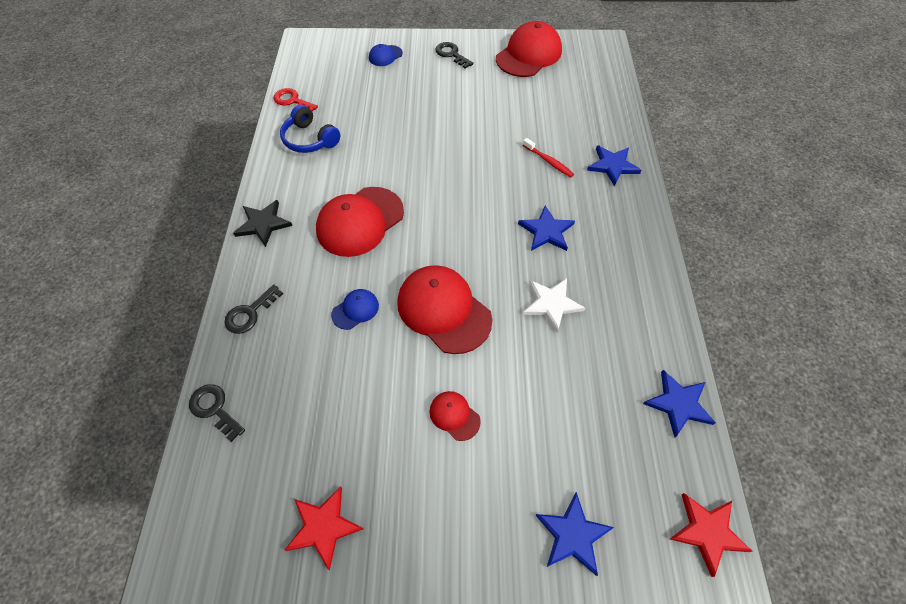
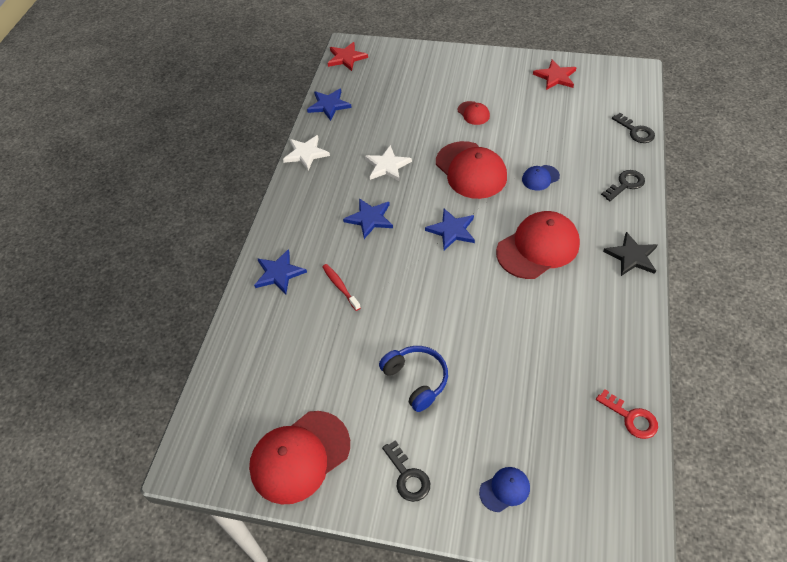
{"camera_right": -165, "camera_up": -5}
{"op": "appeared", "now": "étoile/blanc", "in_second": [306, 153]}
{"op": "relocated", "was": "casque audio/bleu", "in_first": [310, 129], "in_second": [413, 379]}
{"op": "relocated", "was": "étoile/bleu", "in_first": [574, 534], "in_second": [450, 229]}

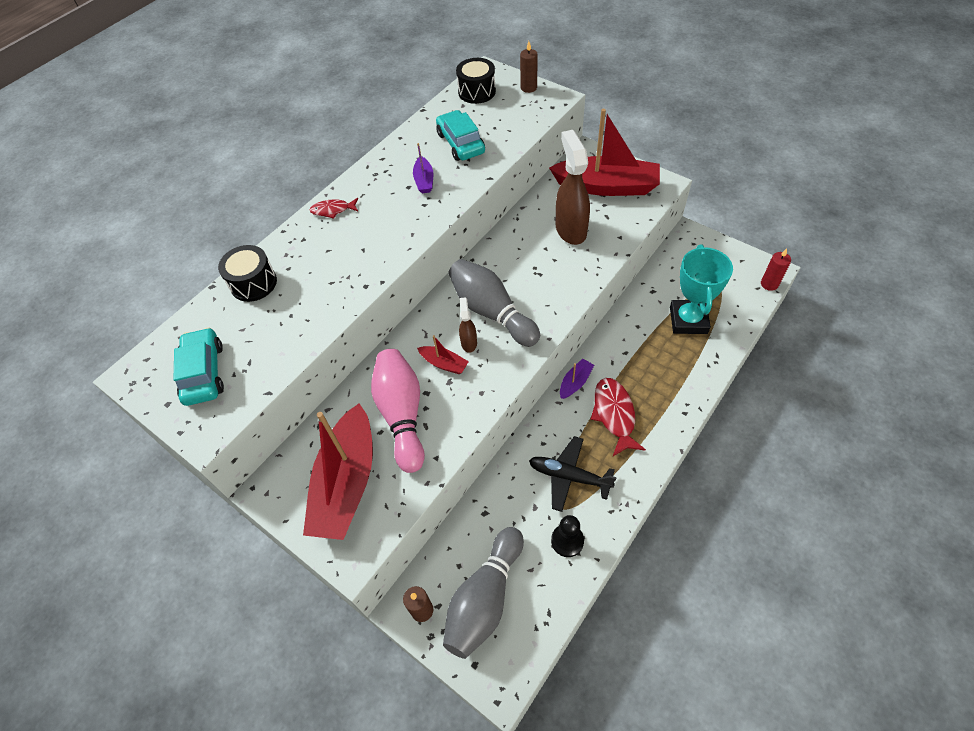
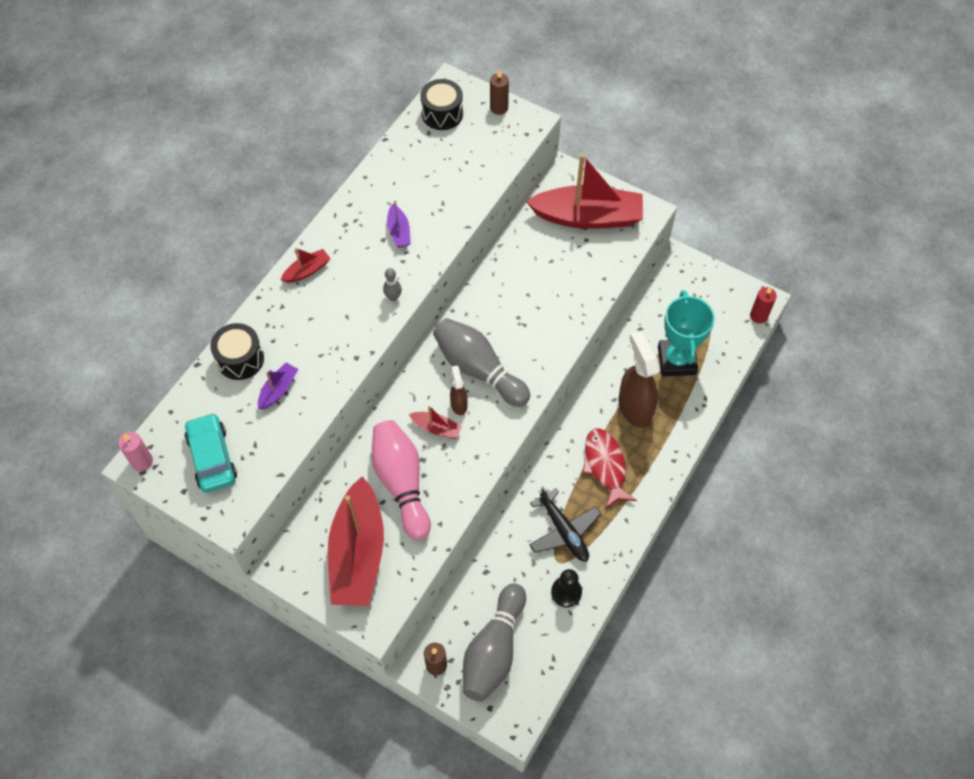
{"camera_right": -10, "camera_up": 5}
{"op": "missing", "was": "voiture/turquoise", "in_first": [460, 135]}
{"op": "appeared", "now": "bougie/rose", "in_second": [135, 451]}
{"op": "appeared", "now": "quille/gris", "in_second": [392, 284]}
{"op": "relocated", "was": "vaporisateur/marron", "in_first": [573, 187], "in_second": [639, 379]}
{"op": "relocated", "was": "bateau/violet", "in_first": [577, 379], "in_second": [278, 386]}
{"op": "exchanged", "was": "poisson/rouge", "now": "bateau/rouge", "in_first": [334, 208], "in_second": [306, 265]}
{"op": "spun", "was": "avion/noir", "in_first": [573, 474], "in_second": [565, 524], "clockwise": -135}

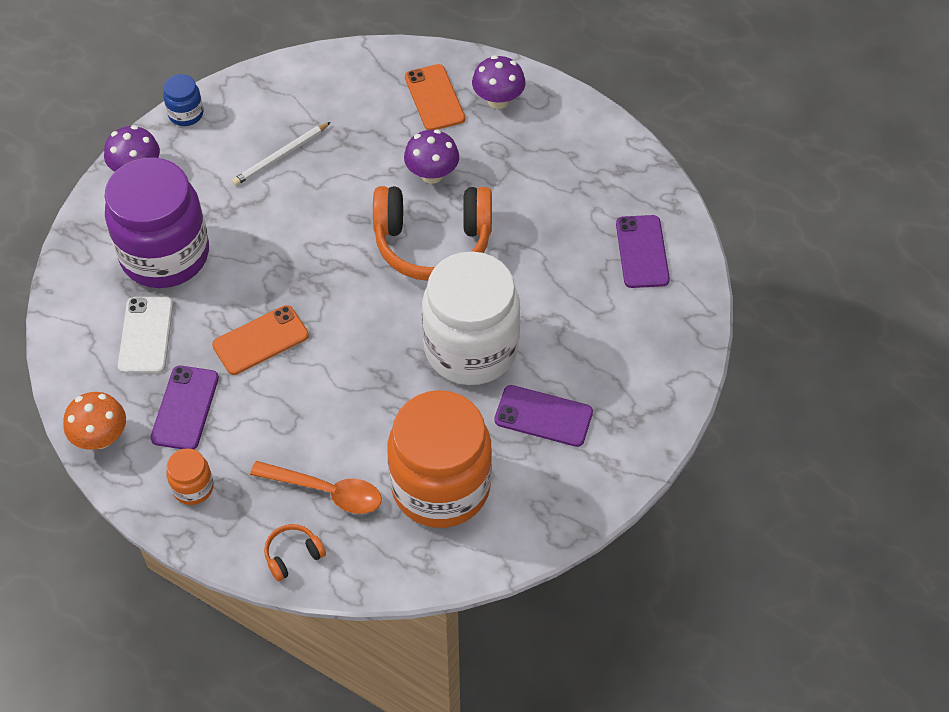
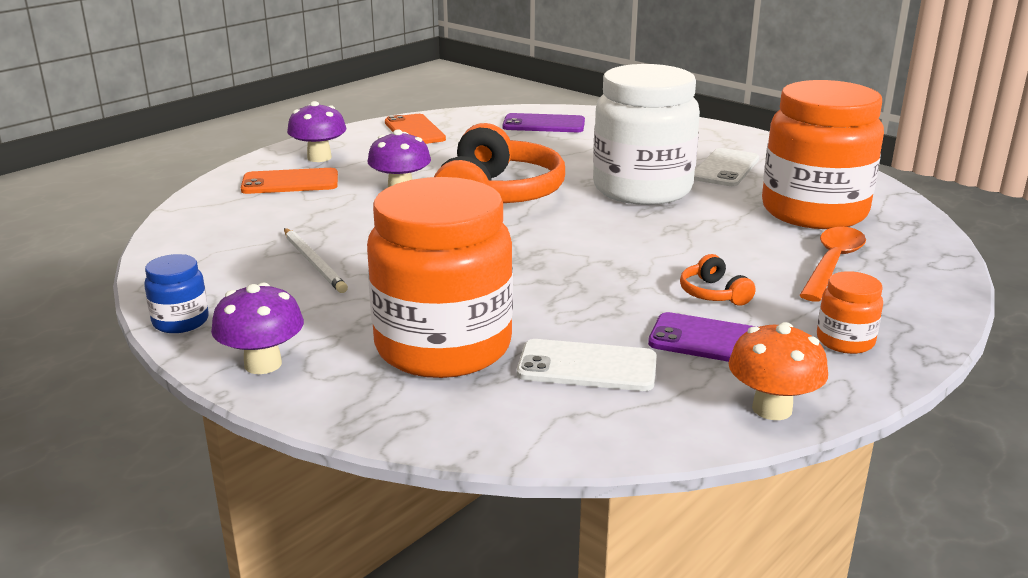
{"camera_right": -80, "camera_up": -30}
{"op": "relocated", "was": "téléphone/orange", "in_first": [260, 340], "in_second": [415, 129]}
{"op": "relocated", "was": "casque audio/orange", "in_first": [295, 552], "in_second": [718, 280]}
{"op": "colour", "was": "bocal/violet", "now": "bocal/orange", "in_first": [157, 222], "in_second": [440, 277]}
{"op": "colour", "was": "téléphone/violet", "now": "téléphone/blanc", "in_first": [543, 416], "in_second": [726, 167]}

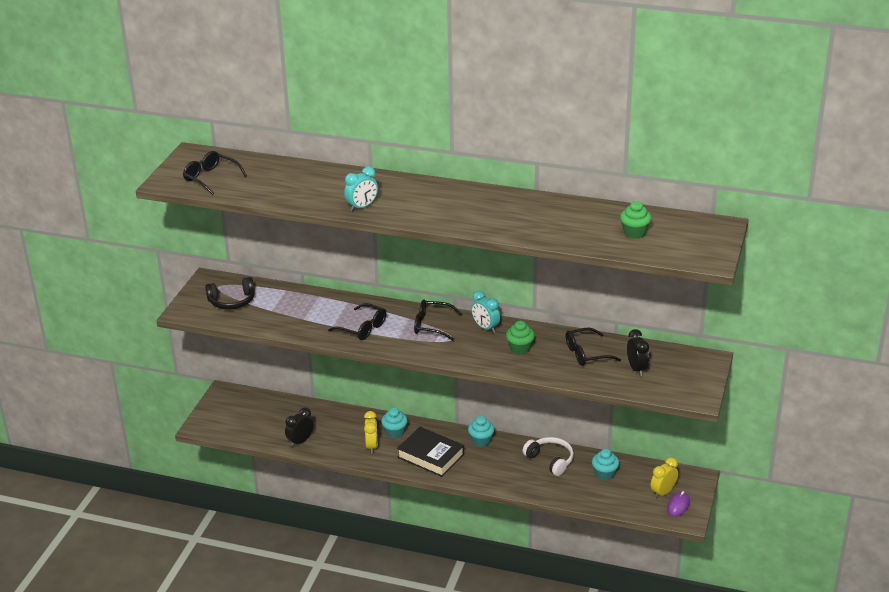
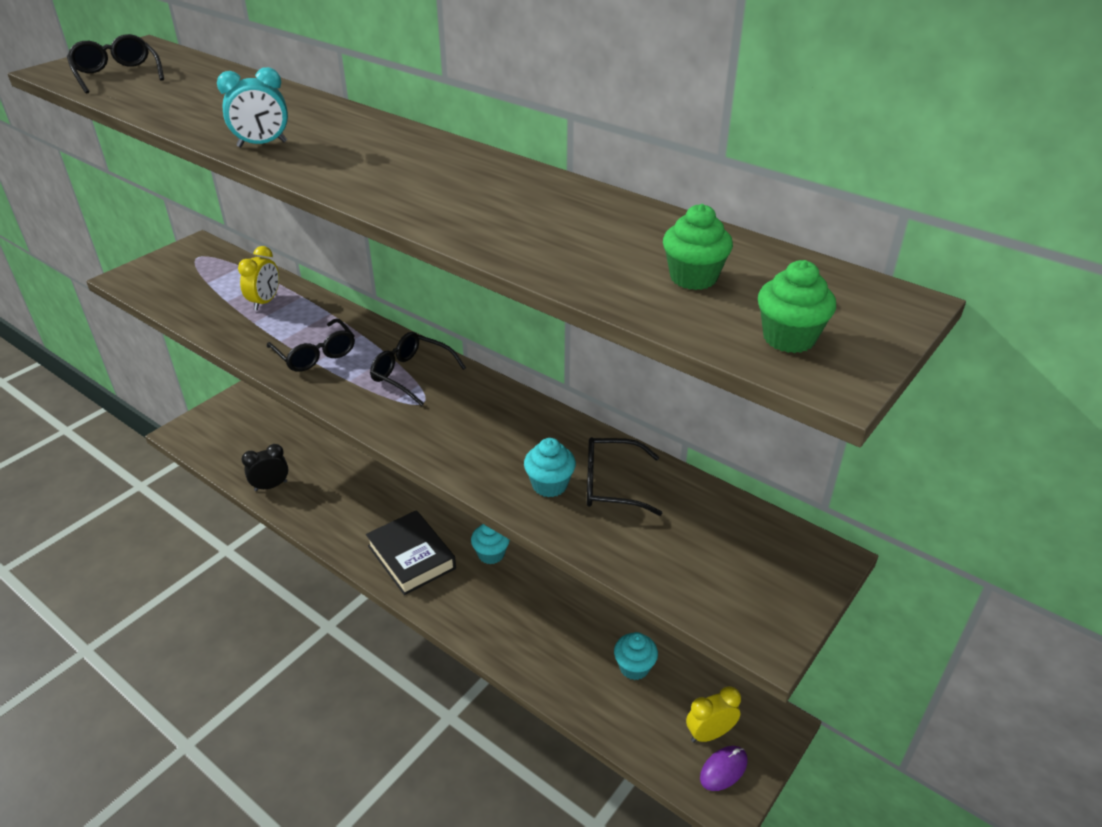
{"camera_right": 20, "camera_up": 5}
{"op": "missing", "was": "casque audio/noir", "in_first": [230, 293]}
{"op": "missing", "was": "réveil/turquoise", "in_first": [485, 312]}
{"op": "missing", "was": "casque audio/blanc", "in_first": [548, 456]}
{"op": "missing", "was": "réveil/noir", "in_first": [638, 352]}
{"op": "relocated", "was": "réveil/jaune", "in_first": [371, 432], "in_second": [258, 278]}
{"op": "relocated", "was": "muffin/turquoise", "in_first": [394, 423], "in_second": [550, 467]}
{"op": "relocated", "was": "muffin/vert", "in_first": [520, 338], "in_second": [797, 306]}

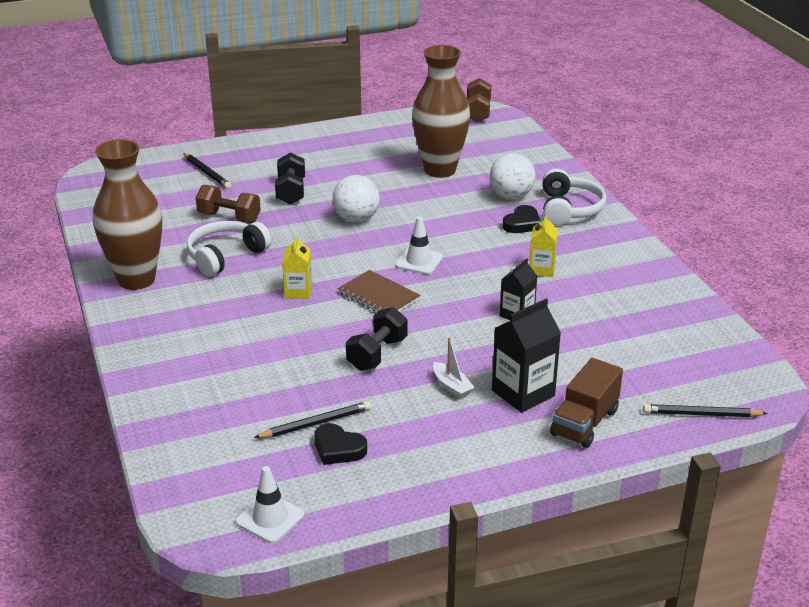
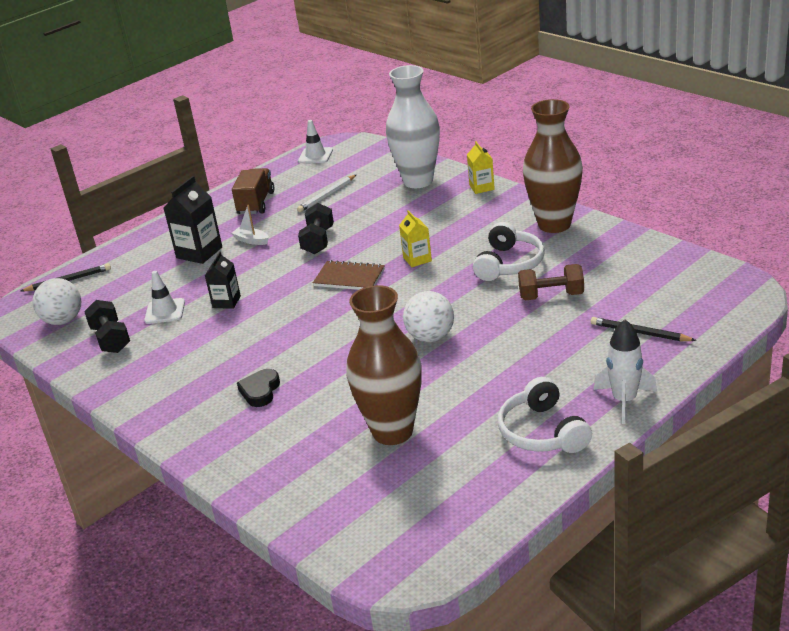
{"camera_right": 160, "camera_up": 0}
{"op": "missing", "was": "cœur/noir", "in_first": [340, 444]}
{"op": "missing", "was": "haltère/marron", "in_first": [479, 100]}
{"op": "appeared", "now": "vase/blanc", "in_second": [413, 126]}
{"op": "appeared", "now": "fusée/blanc", "in_second": [625, 371]}
{"op": "relocated", "was": "haltère/noir", "in_first": [290, 178], "in_second": [107, 326]}
{"op": "relocated", "was": "cône de chantier/blanc", "in_first": [419, 246], "in_second": [164, 297]}
{"op": "relocated", "was": "balle/blanc", "in_first": [513, 177], "in_second": [57, 301]}
{"op": "relocated", "was": "brique de lait/jaune", "in_first": [543, 246], "in_second": [481, 167]}
{"op": "relocated", "was": "casque audio/blanc", "in_first": [574, 196], "in_second": [545, 415]}
{"op": "relocated", "was": "camion/marron", "in_first": [586, 403], "in_second": [253, 191]}
{"op": "colour", "was": "crayon/noir", "now": "crayon/blanc", "in_first": [312, 419], "in_second": [326, 193]}

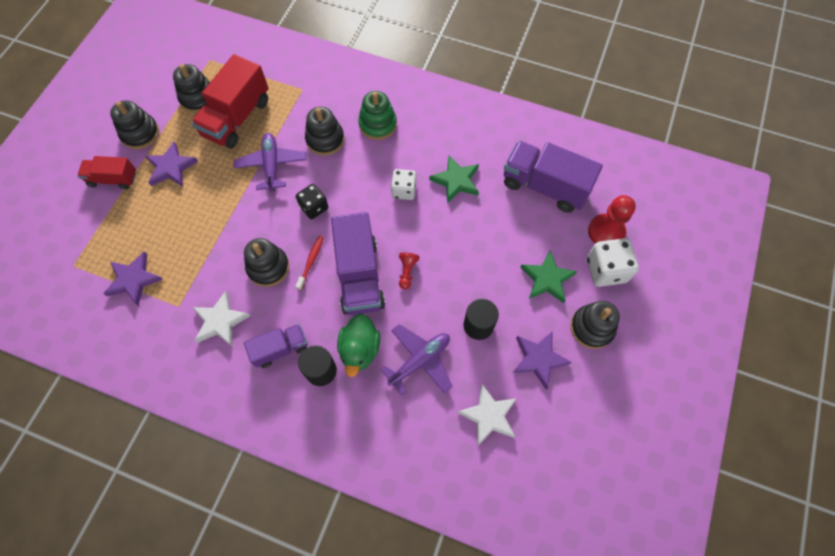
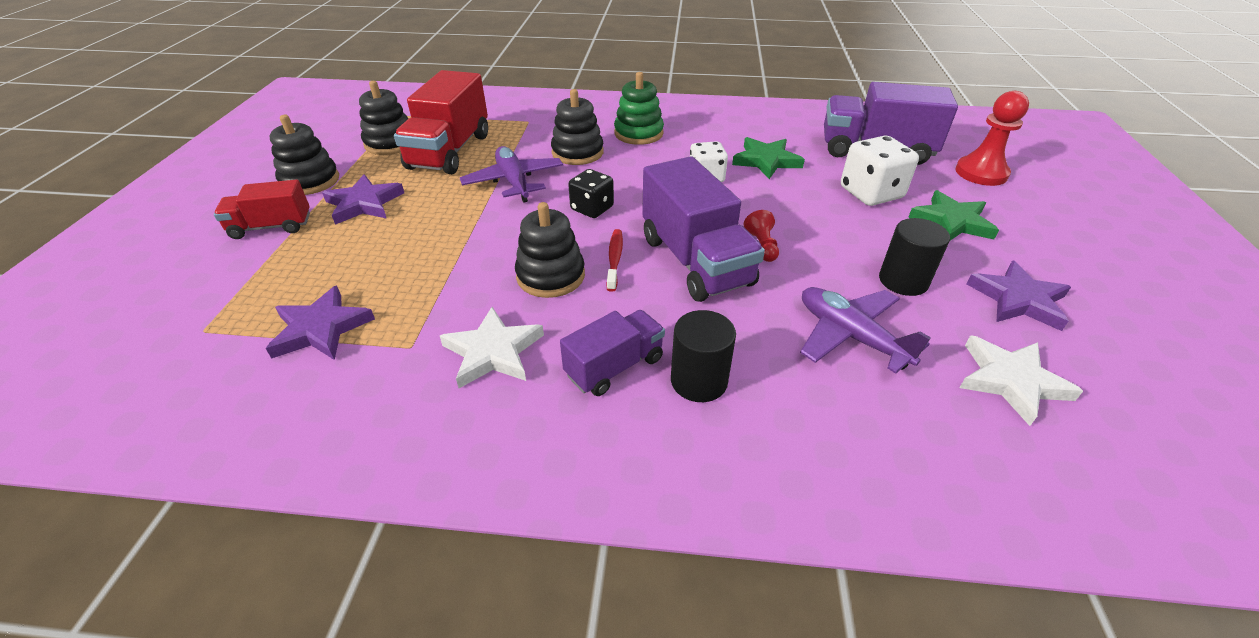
{"camera_right": -15, "camera_up": -25}
{"op": "missing", "was": "canard/vert", "in_first": [358, 345]}
{"op": "missing", "was": "jouet à empiler/noir", "in_first": [595, 325]}
{"op": "relocated", "was": "dé/blanc", "in_first": [613, 262], "in_second": [880, 170]}
{"op": "spun", "was": "avion/violet", "in_first": [416, 359], "in_second": [865, 330], "clockwise": -75}

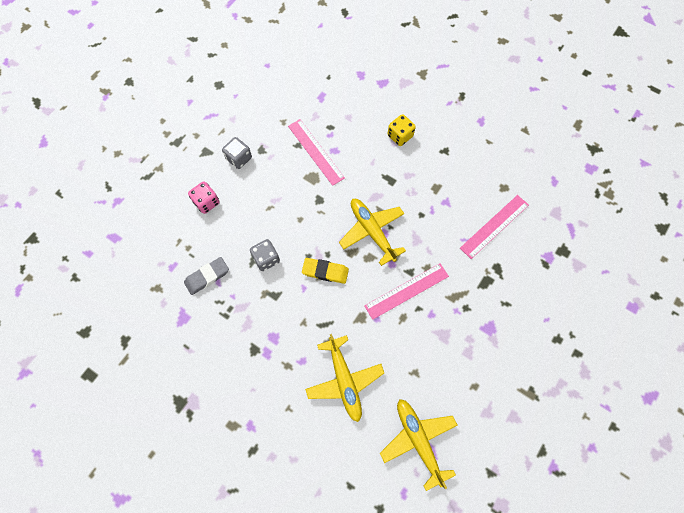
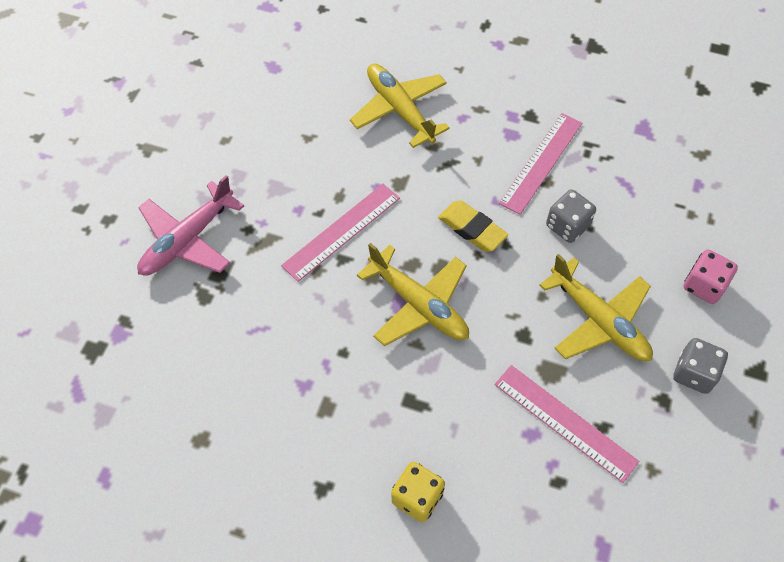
{"camera_right": 165, "camera_up": -10}
{"op": "missing", "was": "gomme/gris", "in_first": [206, 276]}
{"op": "appeared", "now": "avion/rose", "in_second": [190, 225]}
{"op": "relocated", "was": "avion/jaune", "in_first": [419, 445], "in_second": [596, 307]}
{"op": "relocated", "was": "règle/rose", "in_first": [494, 227], "in_second": [540, 164]}
{"op": "spun", "was": "gomme/jaune", "in_first": [325, 271], "in_second": [473, 226], "clockwise": 45}

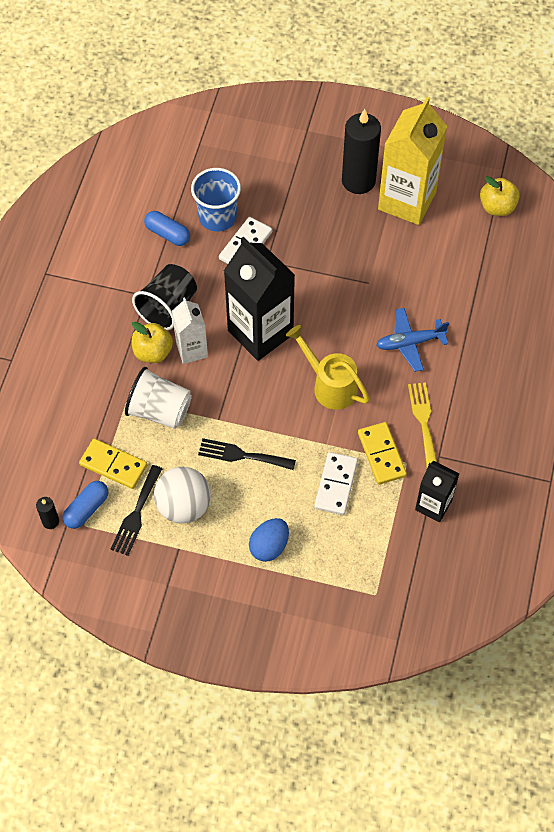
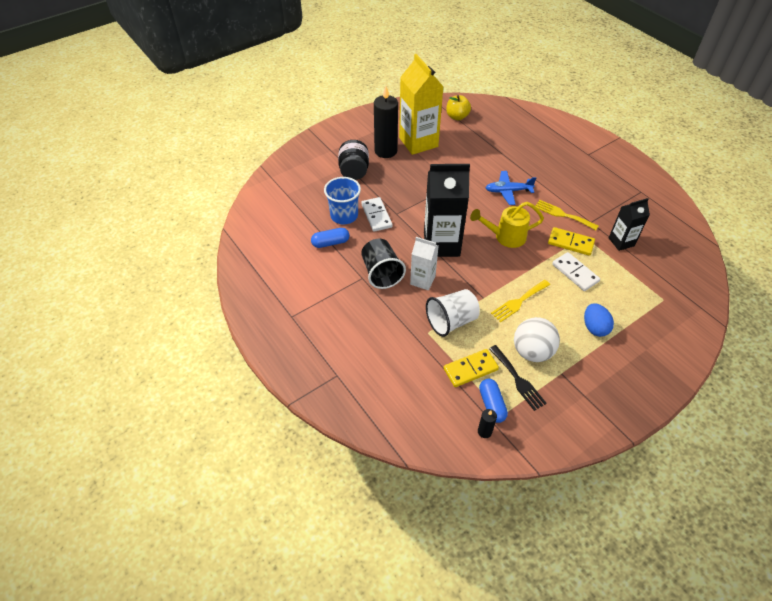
{"camera_right": -50, "camera_up": -10}
{"op": "missing", "was": "pomme/jaune", "in_first": [152, 342]}
{"op": "appeared", "now": "bocal/noir", "in_second": [353, 160]}
{"op": "colour", "was": "fourchette/noir", "now": "fourchette/jaune", "in_first": [247, 454], "in_second": [520, 301]}
{"op": "spun", "was": "avion/bleu", "in_first": [412, 340], "in_second": [510, 188], "clockwise": 60}

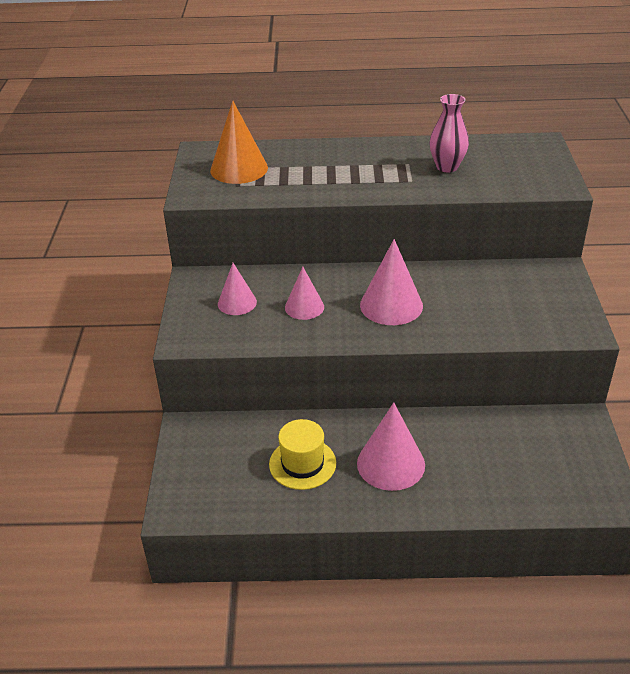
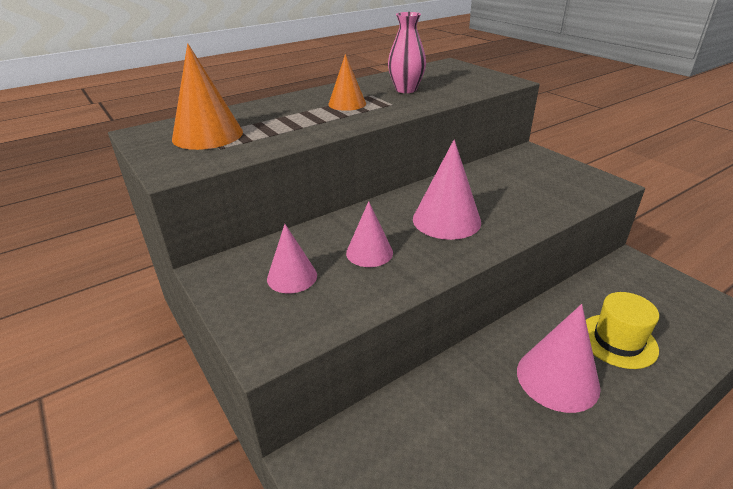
{"camera_right": -35, "camera_up": -5}
{"op": "appeared", "now": "cône/orange", "in_second": [347, 82]}
{"op": "relocated", "was": "chapeau/jaune", "in_first": [302, 454], "in_second": [622, 330]}

